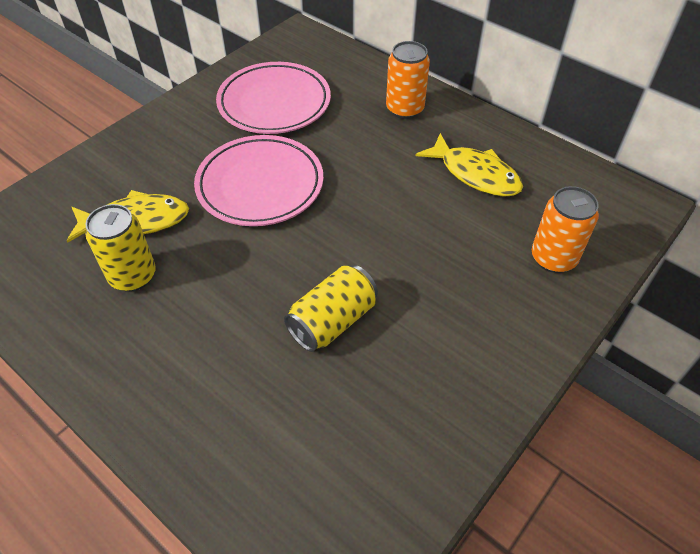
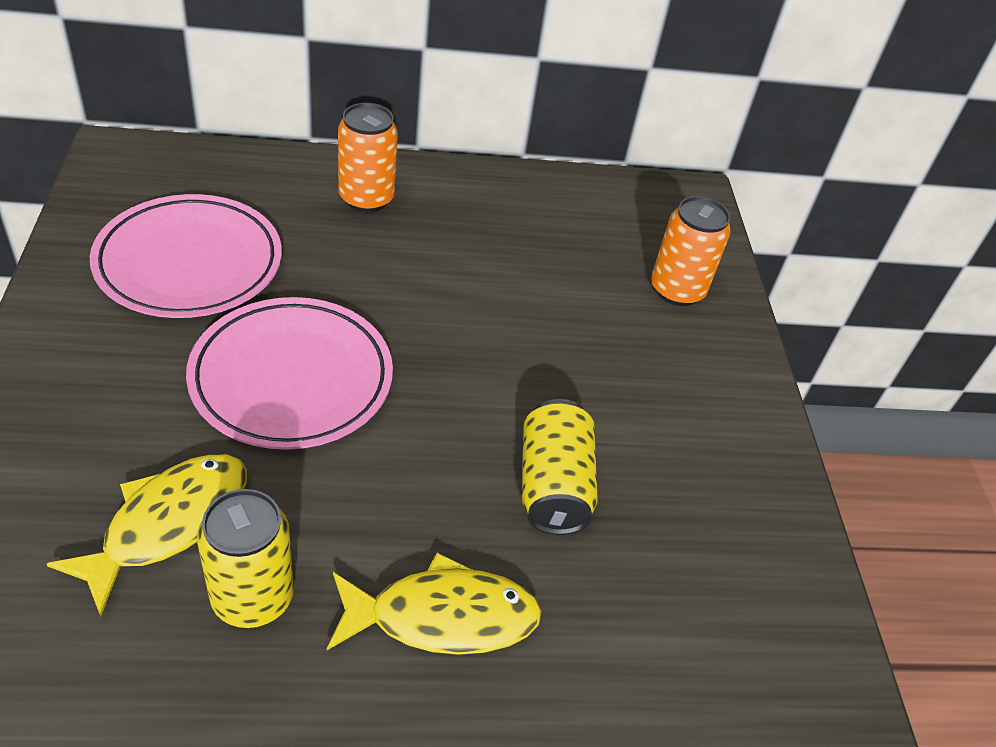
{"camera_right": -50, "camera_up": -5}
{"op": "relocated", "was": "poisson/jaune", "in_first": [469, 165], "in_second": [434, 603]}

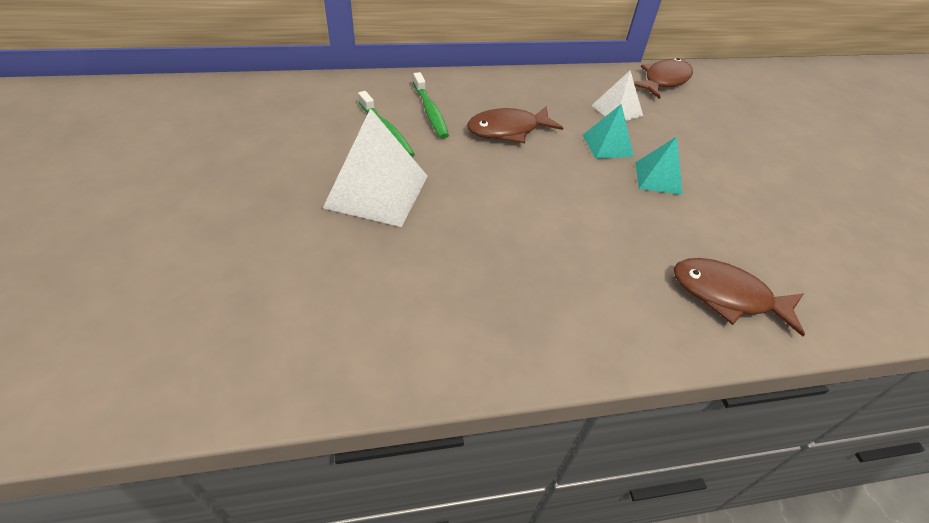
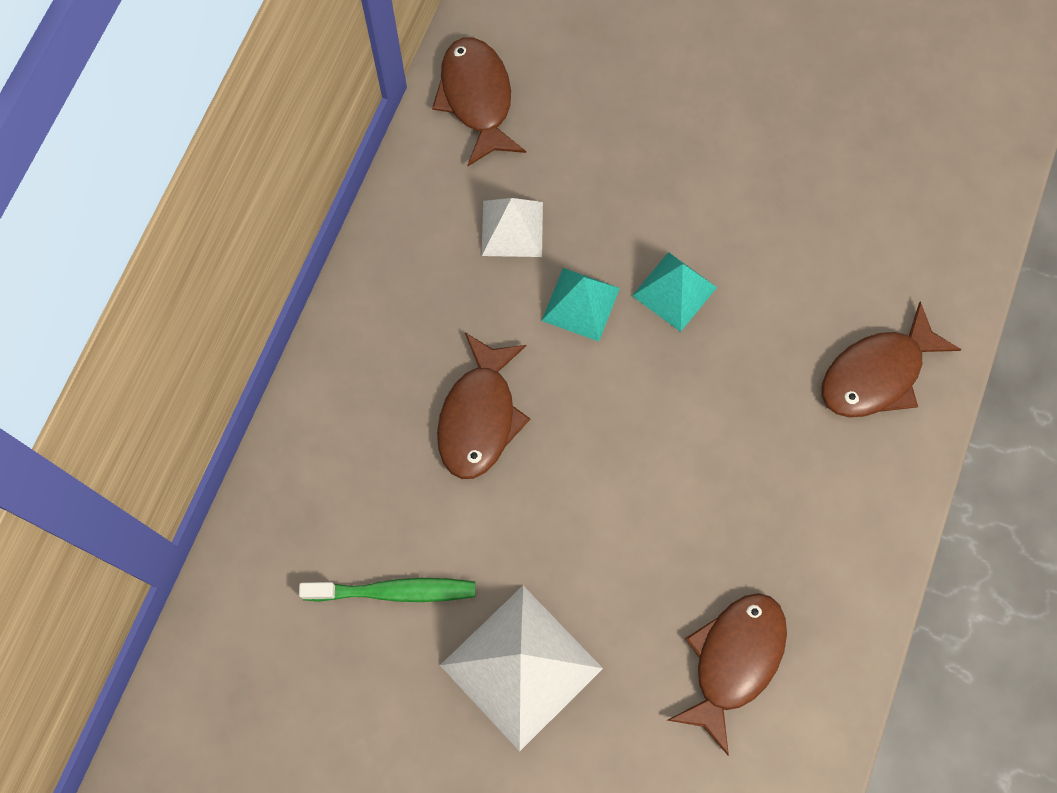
{"camera_right": -55, "camera_up": 25}
{"op": "missing", "was": "brosse à dents/vert", "in_first": [431, 105]}
{"op": "appeared", "now": "poisson/marron", "in_second": [727, 674]}

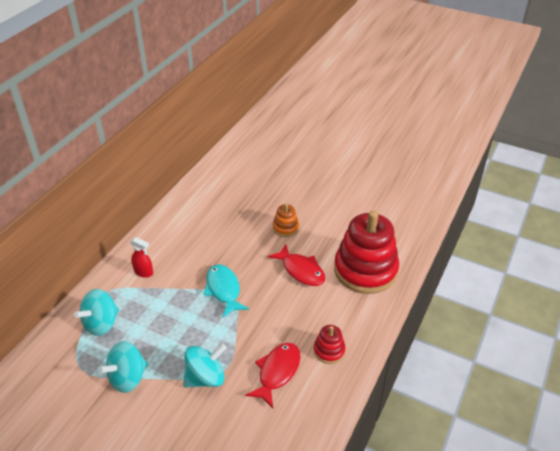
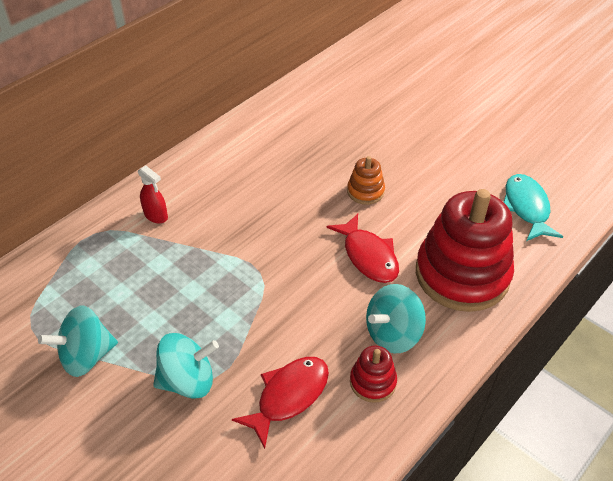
{"camera_right": 15, "camera_up": 5}
{"op": "relocated", "was": "toupie/turquoise", "in_first": [96, 312], "in_second": [396, 318]}
{"op": "relocated", "was": "poisson/turquoise", "in_first": [226, 291], "in_second": [533, 207]}

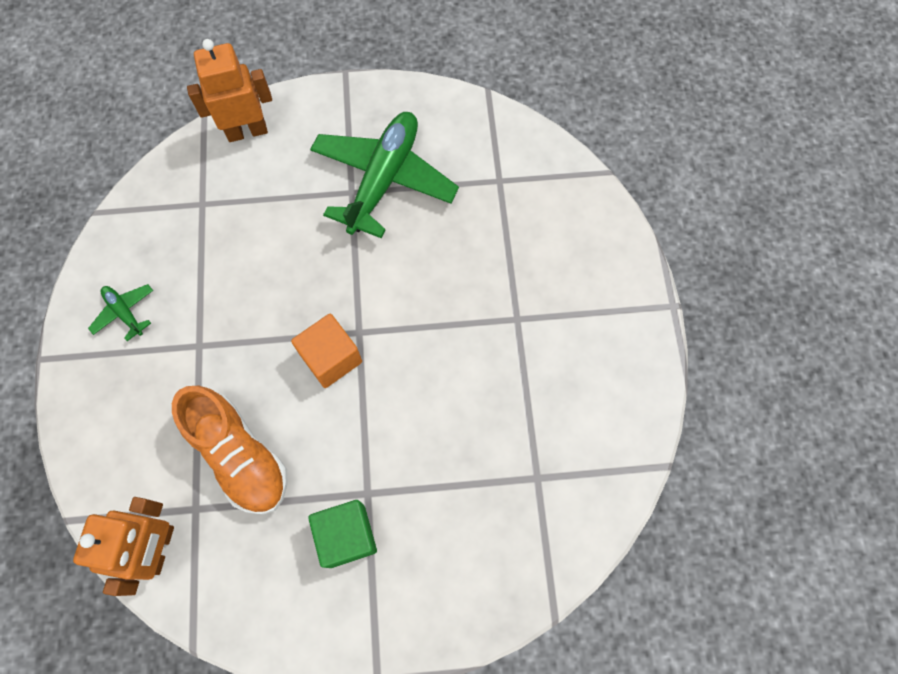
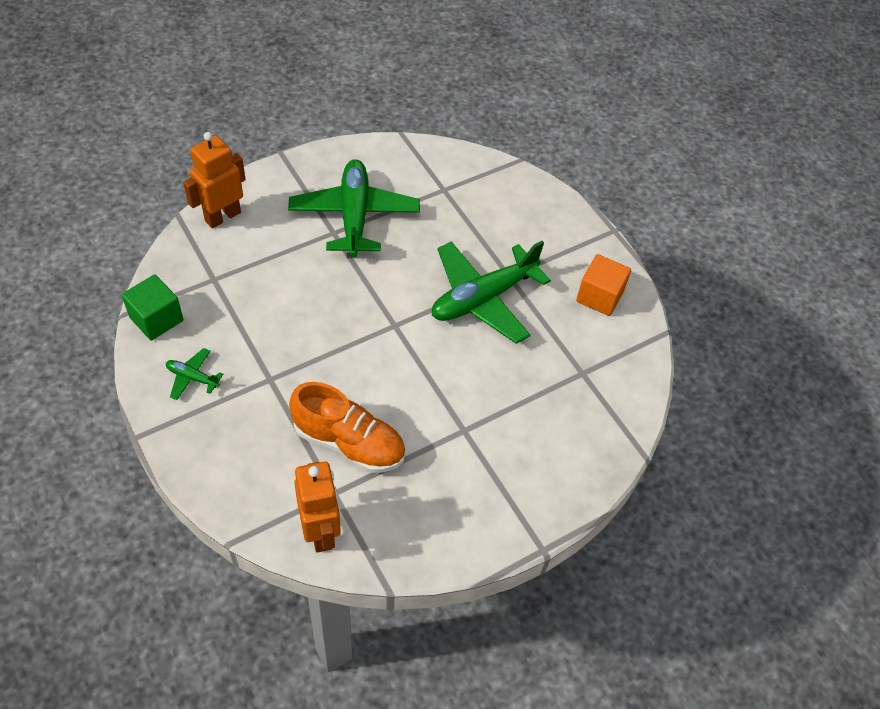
{"camera_right": -30, "camera_up": -15}
{"op": "appeared", "now": "avion/vert", "in_second": [491, 292]}
{"op": "relocated", "was": "cube/orange", "in_first": [326, 351], "in_second": [603, 285]}
{"op": "relocated", "was": "cube/vert", "in_first": [342, 534], "in_second": [152, 307]}

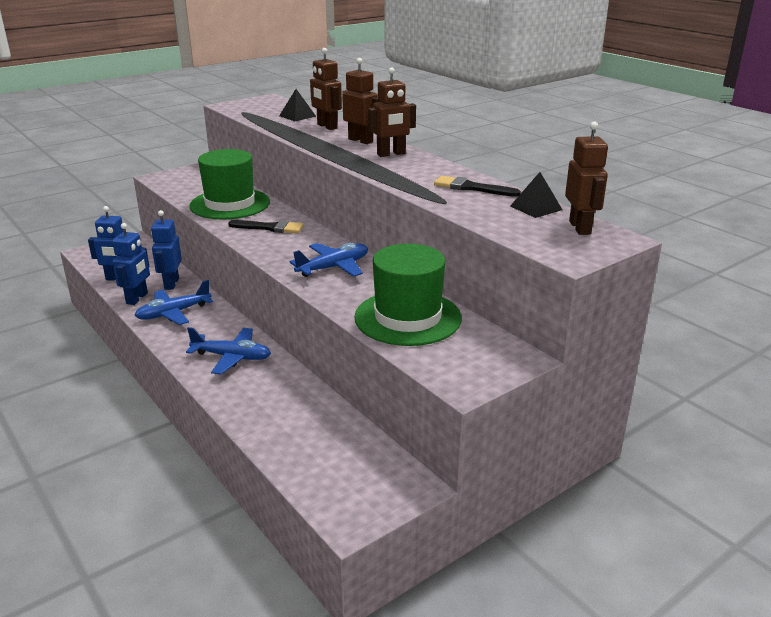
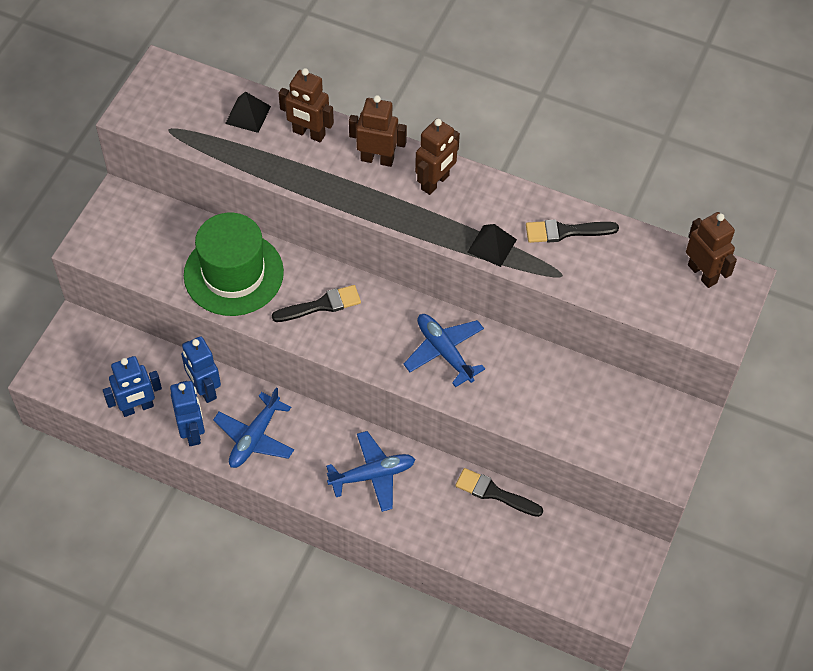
{"camera_right": -30, "camera_up": 30}
{"op": "missing", "was": "chapeau/vert", "in_first": [408, 295]}
{"op": "appeared", "now": "pinceau/noir", "in_second": [499, 492]}
{"op": "relocated", "was": "pyramide/noir", "in_first": [536, 195], "in_second": [492, 245]}
{"op": "spun", "was": "avion/bleu", "in_first": [329, 260], "in_second": [444, 350], "clockwise": -60}

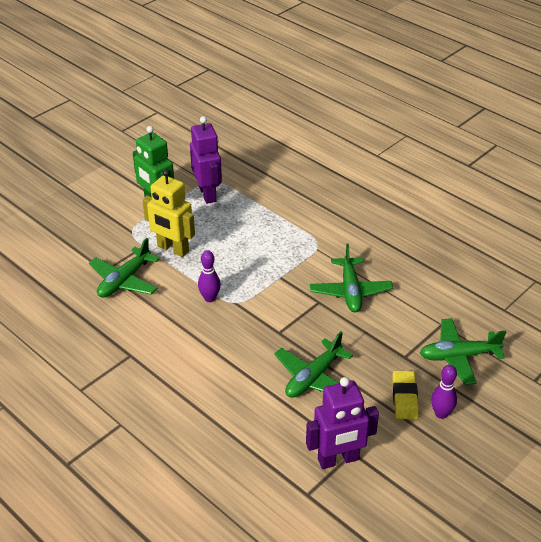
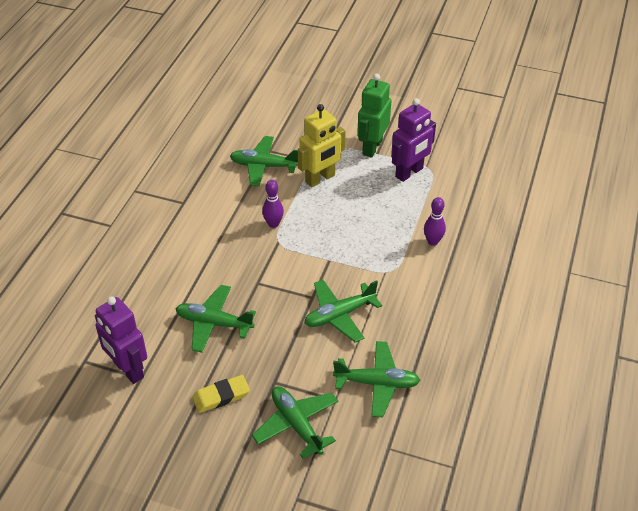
{"camera_right": 65, "camera_up": 5}
{"op": "appeared", "now": "avion/vert", "in_second": [376, 379]}
{"op": "relocated", "was": "quille/violet", "in_first": [444, 392], "in_second": [435, 221]}
{"op": "spun", "was": "robot/jaune", "in_first": [169, 213], "in_second": [322, 145], "clockwise": -135}

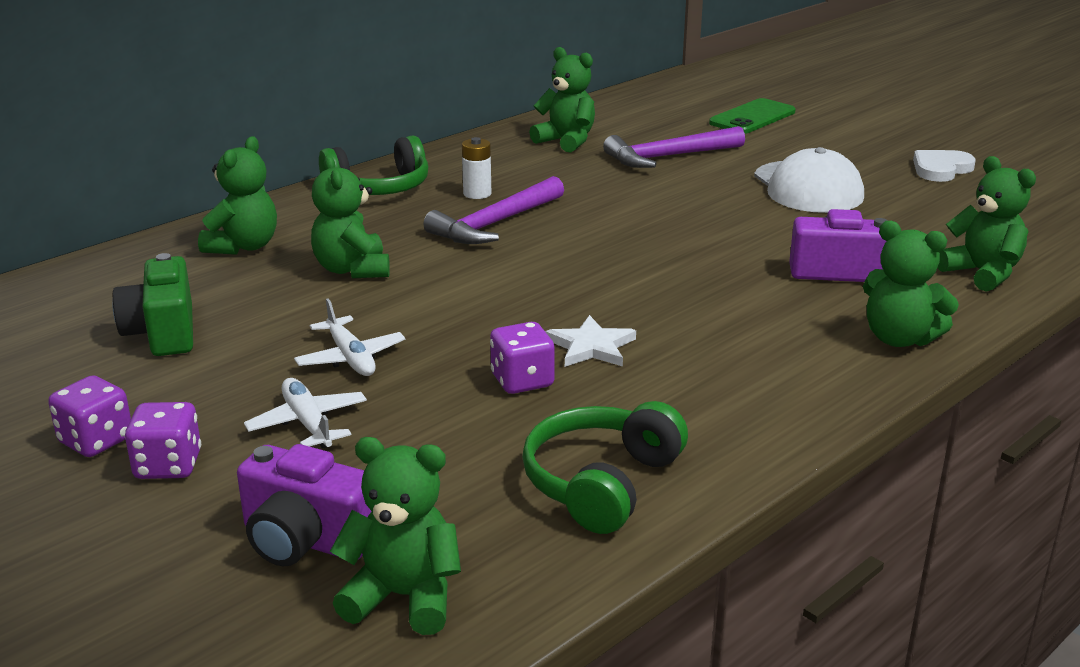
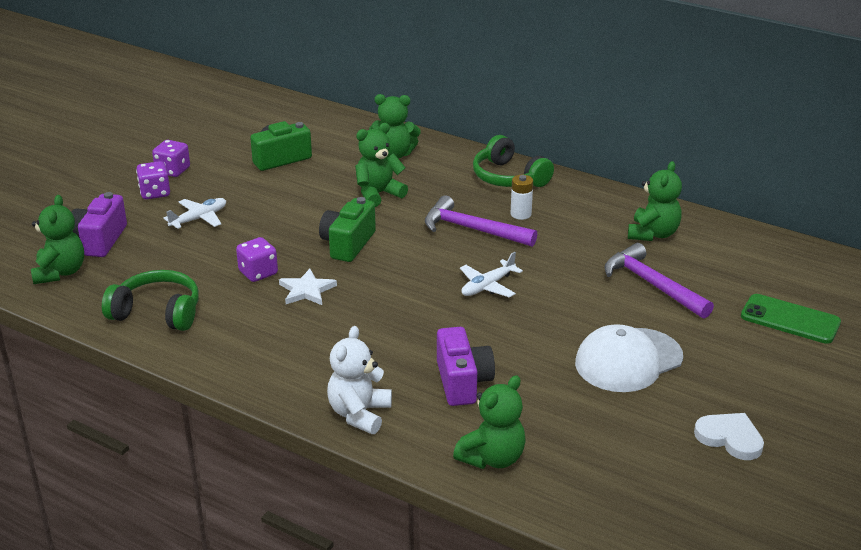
{"camera_right": 75, "camera_up": 5}
{"op": "appeared", "now": "appareil photo/vert", "in_second": [347, 229]}
{"op": "relocated", "was": "avion/blanc", "in_first": [349, 337], "in_second": [491, 275]}
{"op": "colour", "was": "ours en peluche/vert", "now": "ours en peluche/blanc", "in_first": [911, 284], "in_second": [359, 380]}

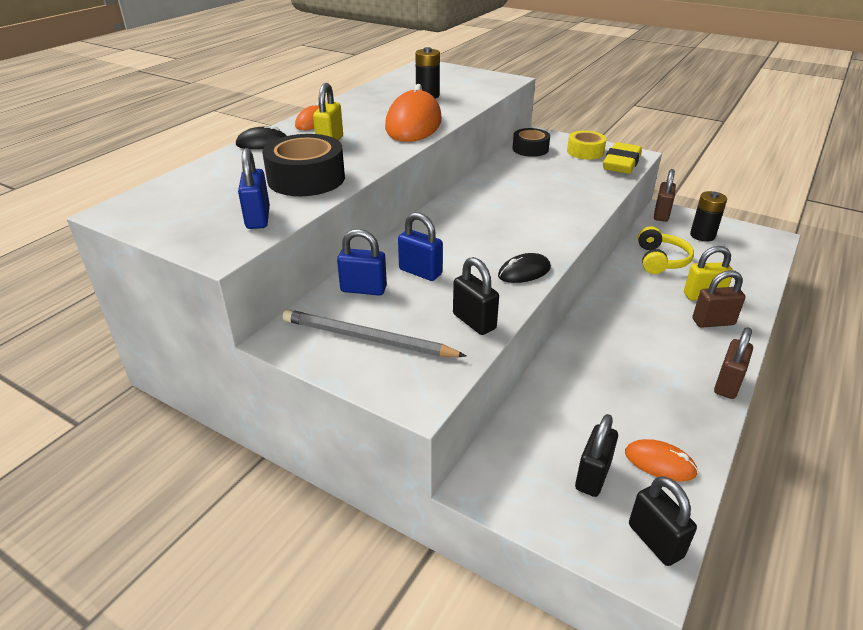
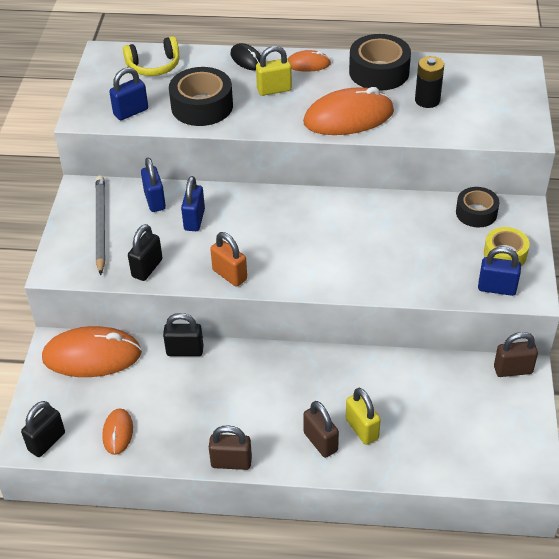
{"camera_right": 65, "camera_up": 10}
{"op": "missing", "was": "pile/noir", "in_first": [708, 216]}
{"op": "appeared", "now": "souris/orange", "in_second": [92, 351]}
{"op": "appeared", "now": "ruban adhésif/noir", "in_second": [380, 62]}
{"op": "relocated", "was": "cadenas/noir", "in_first": [596, 455], "in_second": [183, 334]}
{"op": "relocated", "was": "casque audio/jaune", "in_first": [666, 250], "in_second": [151, 56]}
{"op": "exchanged", "was": "souris/noir", "now": "cadenas/orange", "in_first": [524, 268], "in_second": [228, 259]}
{"op": "exchanged", "was": "gomme/jaune", "now": "cadenas/bleu", "in_first": [622, 158], "in_second": [499, 271]}

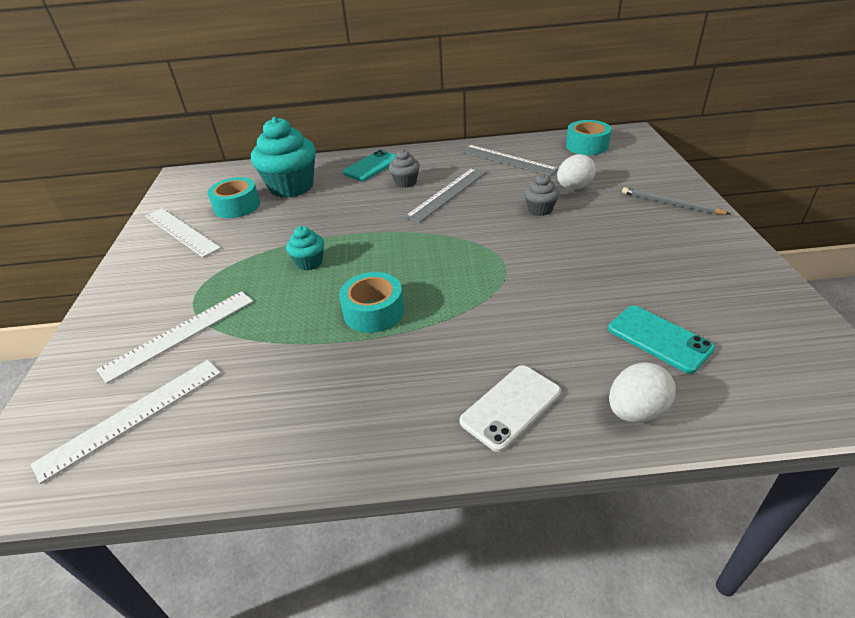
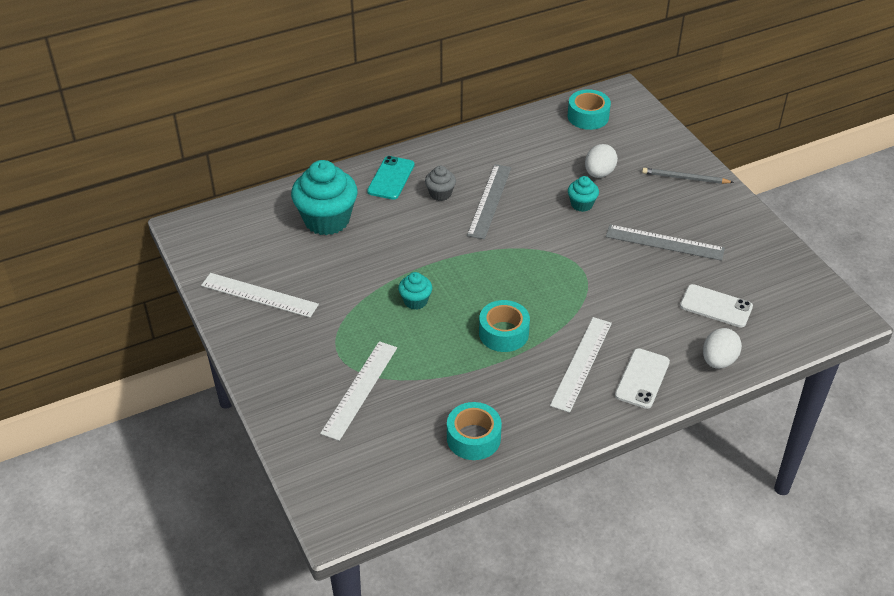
{"camera_right": -25, "camera_up": 5}
{"op": "relocated", "was": "règle/blanc", "in_first": [126, 422], "in_second": [581, 365]}
{"op": "relocated", "was": "ruban adhésif/turquoise", "in_first": [233, 197], "in_second": [474, 431]}
{"op": "relocated", "was": "règle/gris", "in_first": [509, 160], "in_second": [665, 243]}
{"op": "colour", "was": "muffin/gris", "now": "muffin/turquoise", "in_first": [542, 195], "in_second": [583, 194]}
{"op": "colour", "was": "téléphone/turquoise", "now": "téléphone/blanc", "in_first": [661, 340], "in_second": [716, 306]}

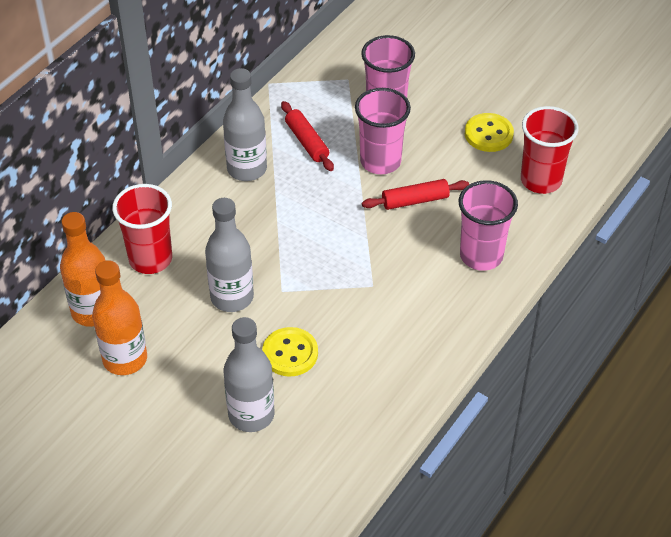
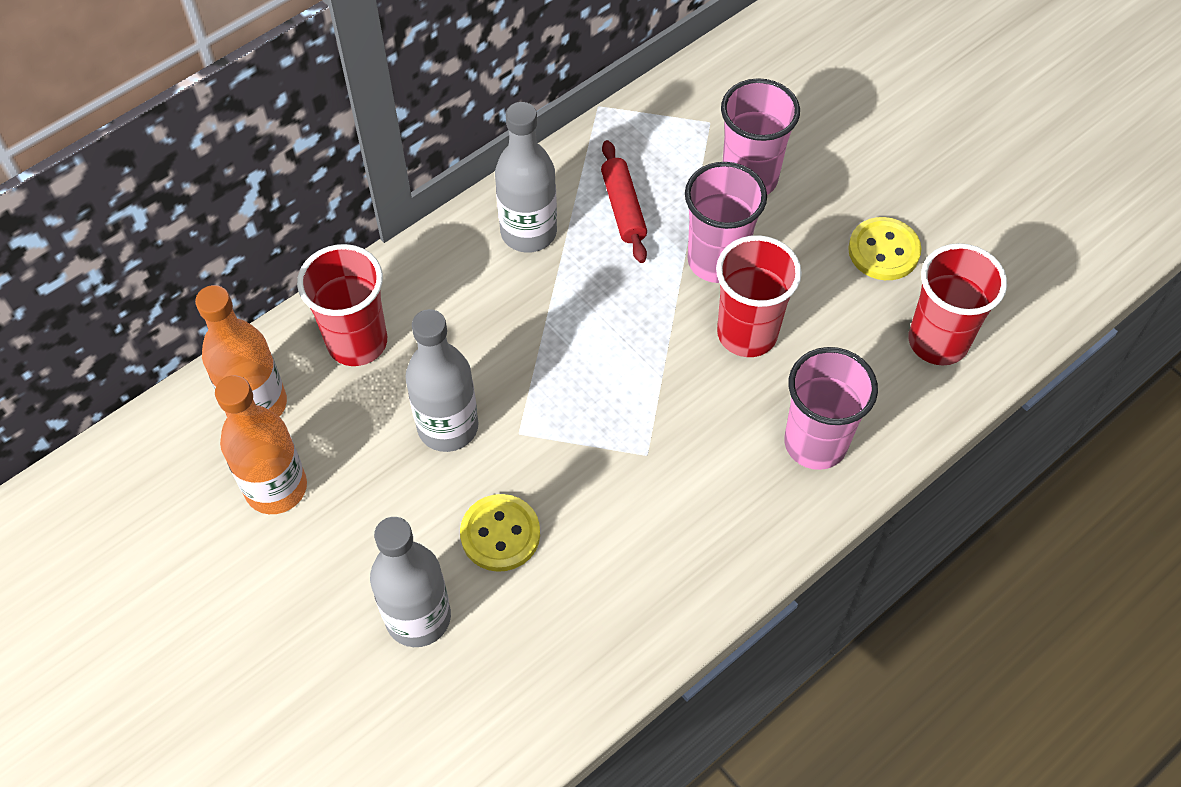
{"camera_right": 15, "camera_up": 10}
{"op": "exchanged", "was": "rouleau à pâtisserie/rouge", "now": "gobelet/rouge", "in_first": [415, 194], "in_second": [759, 296]}

